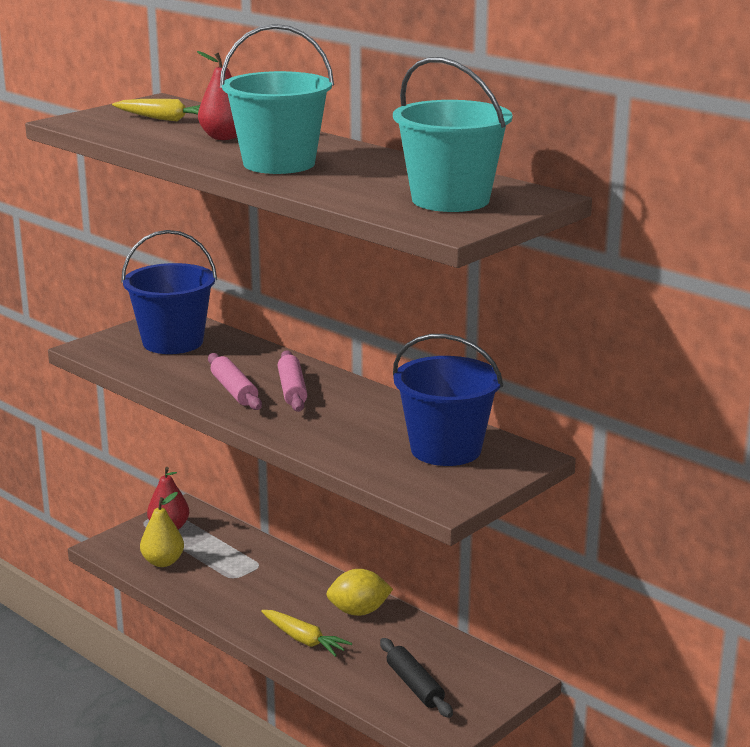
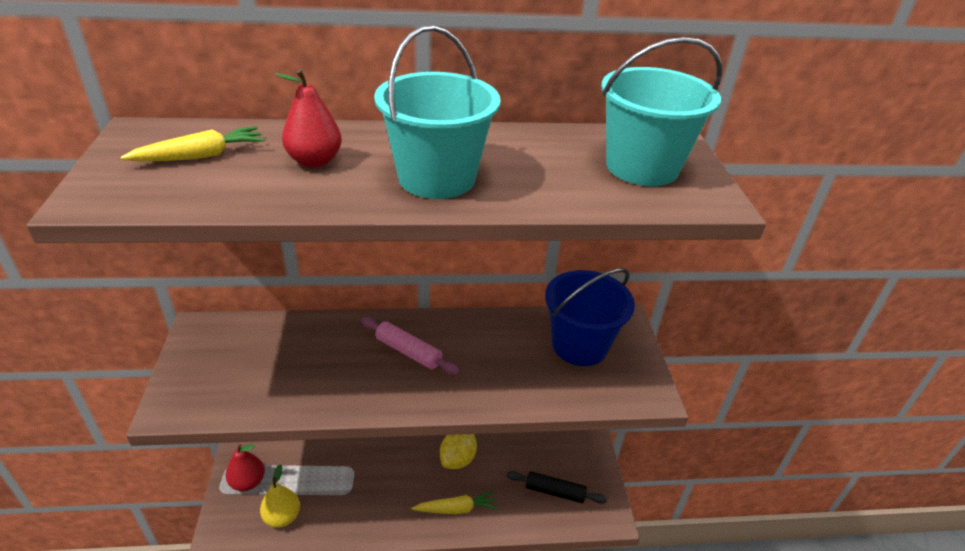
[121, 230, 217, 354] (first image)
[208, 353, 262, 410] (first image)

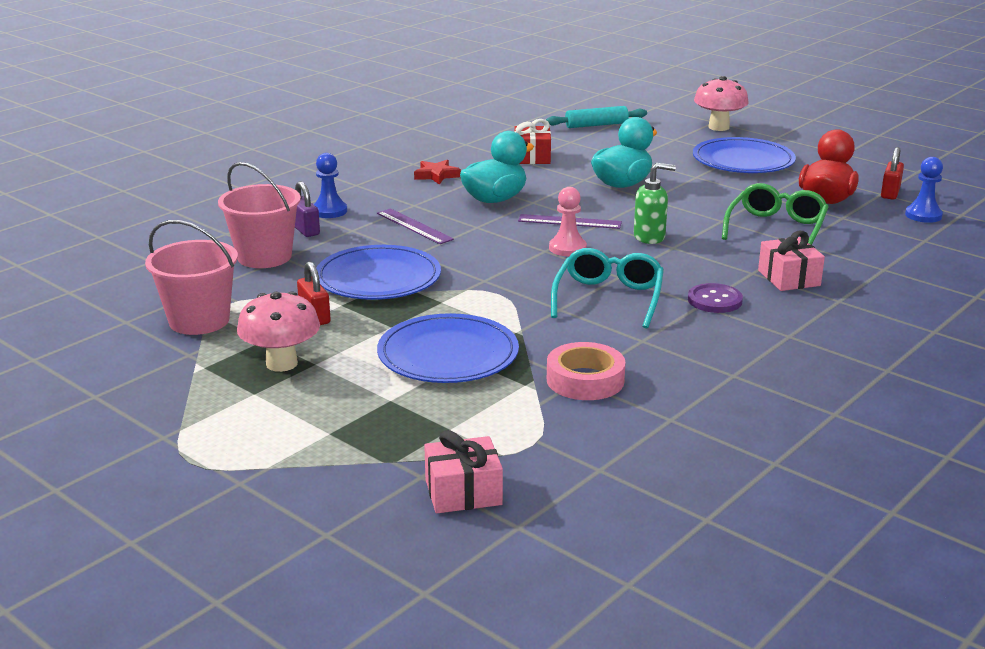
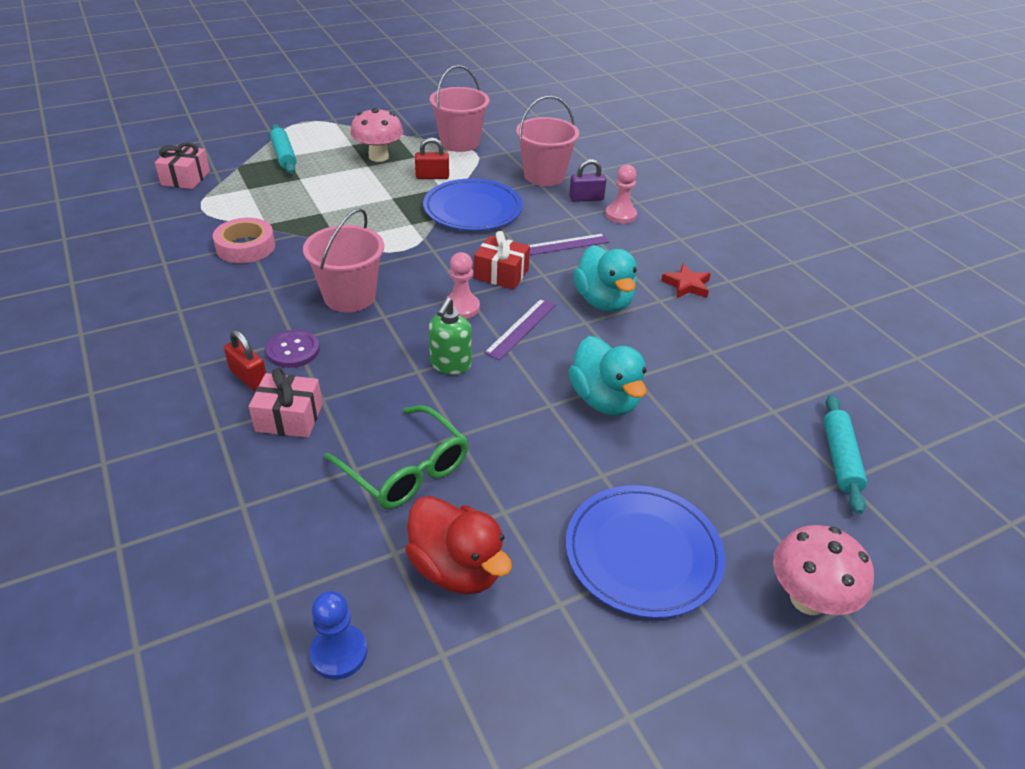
[605, 165, 637, 223]
[377, 313, 519, 383] (first image)
[474, 231, 530, 290]
[303, 208, 384, 312]
[224, 330, 266, 391]
[270, 124, 297, 174]

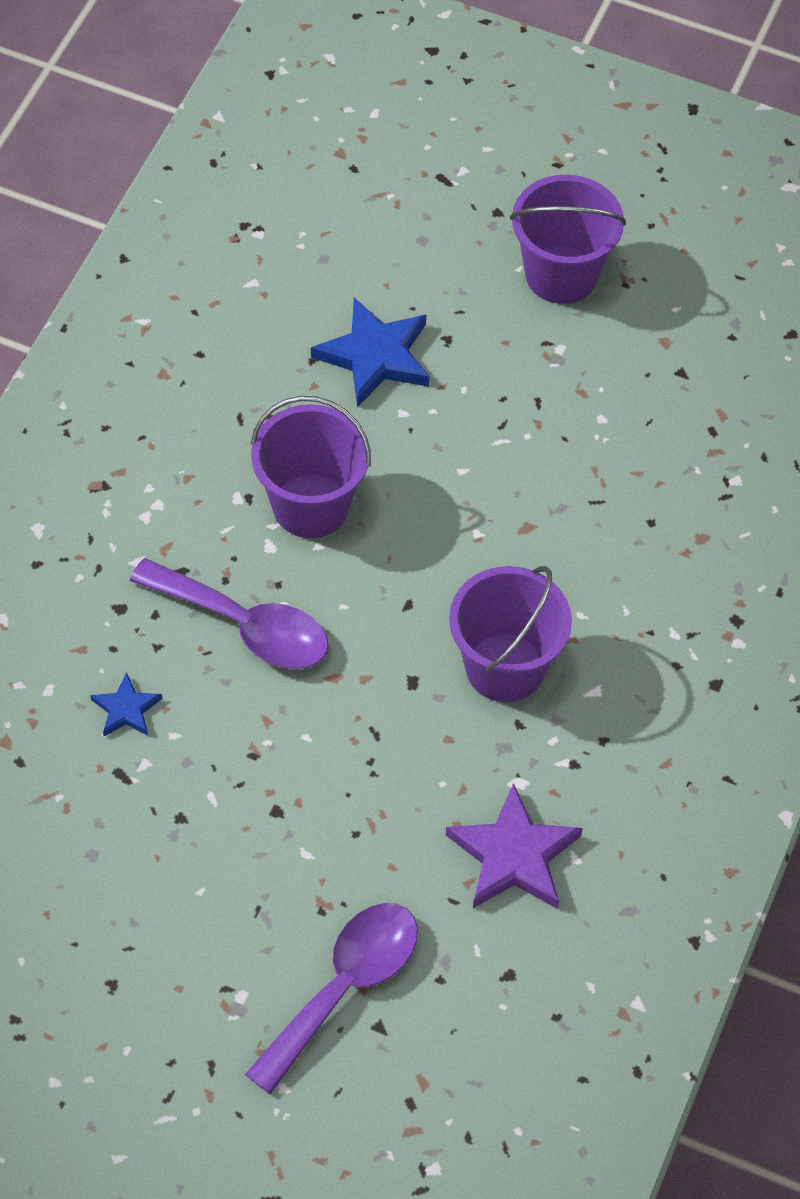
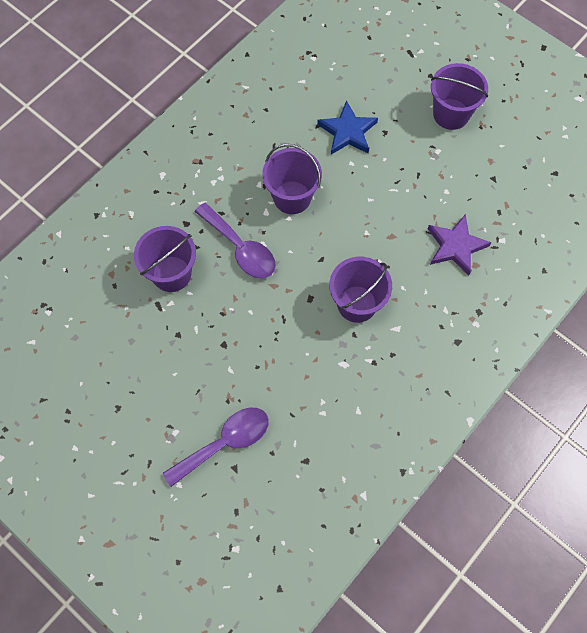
[134, 226, 196, 292]
[428, 214, 491, 275]

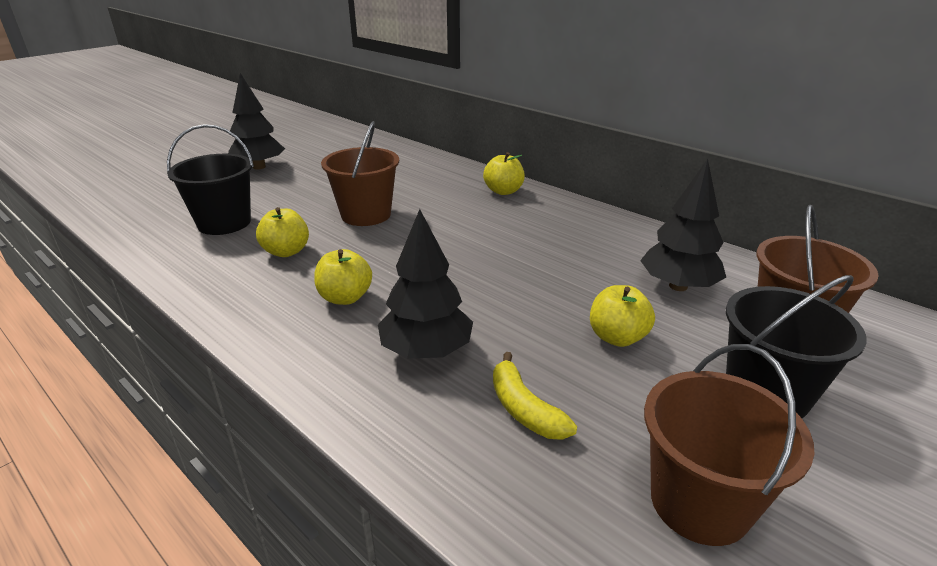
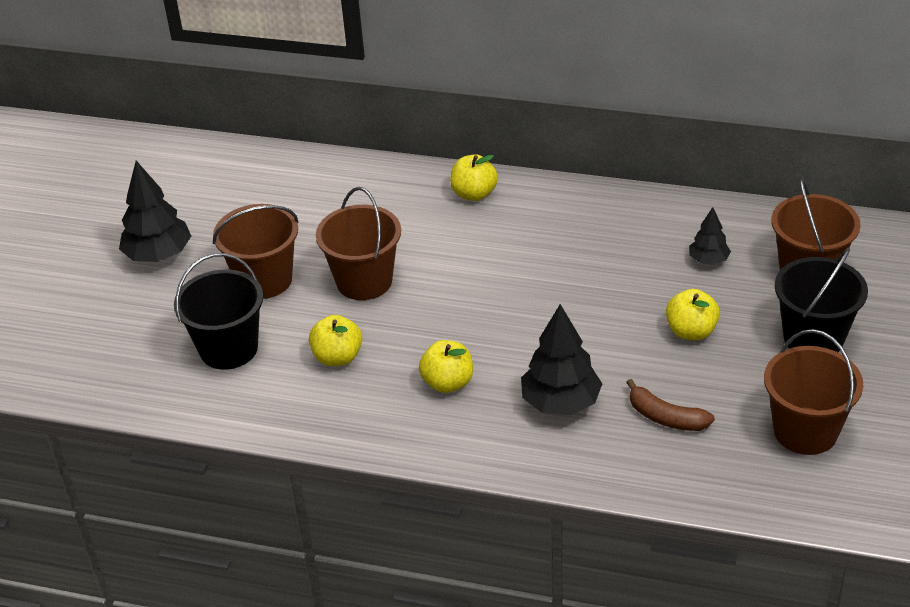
[626, 379, 715, 431]
[689, 207, 731, 265]
[213, 204, 299, 299]

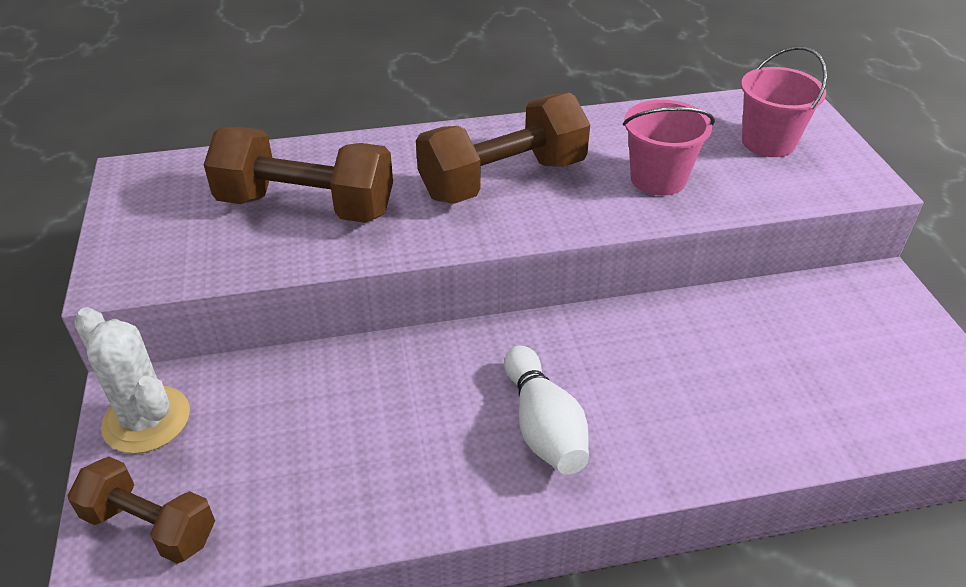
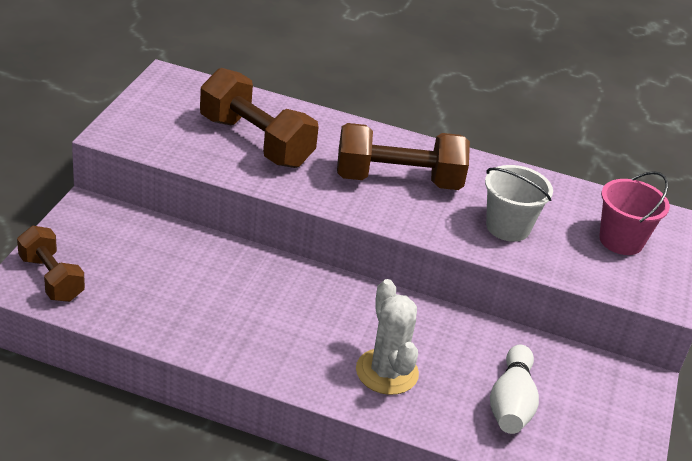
[356, 279, 419, 395]
[490, 345, 539, 434]
[485, 165, 553, 242]

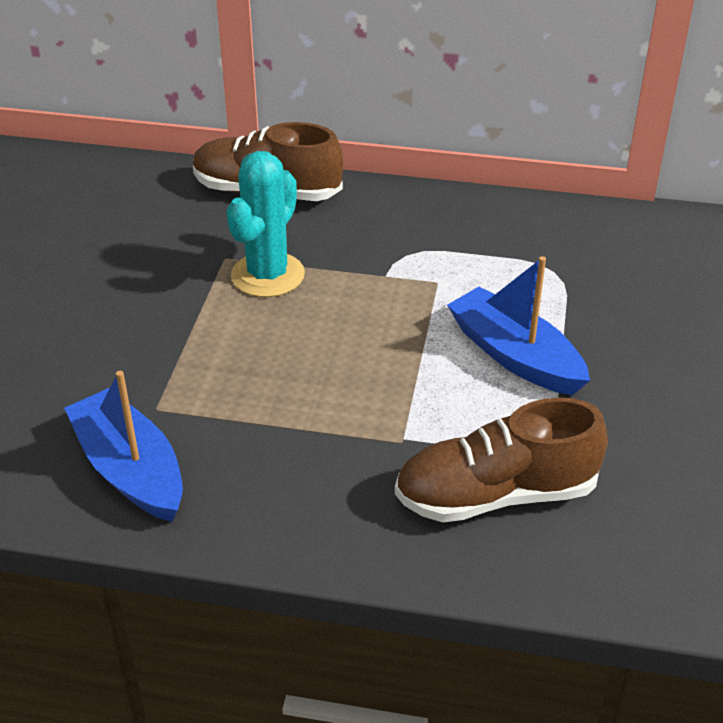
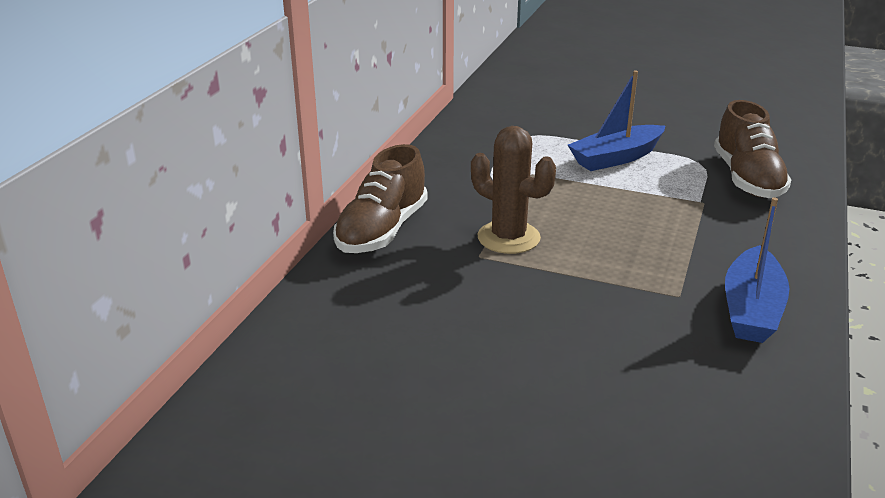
[725, 197, 790, 343]
[471, 126, 556, 254]

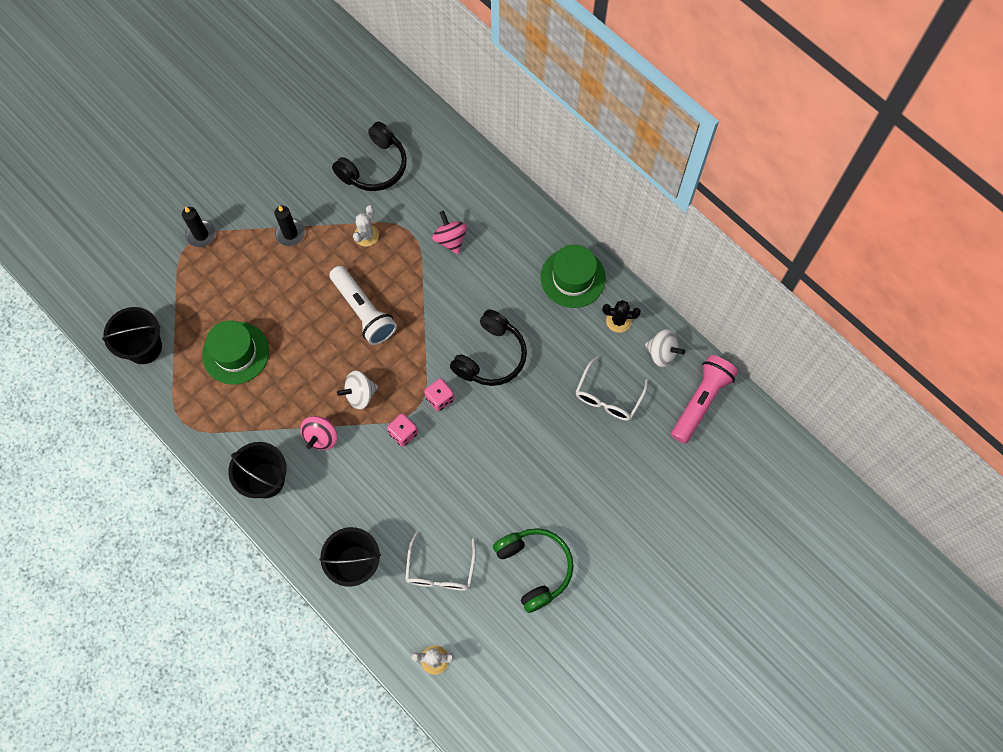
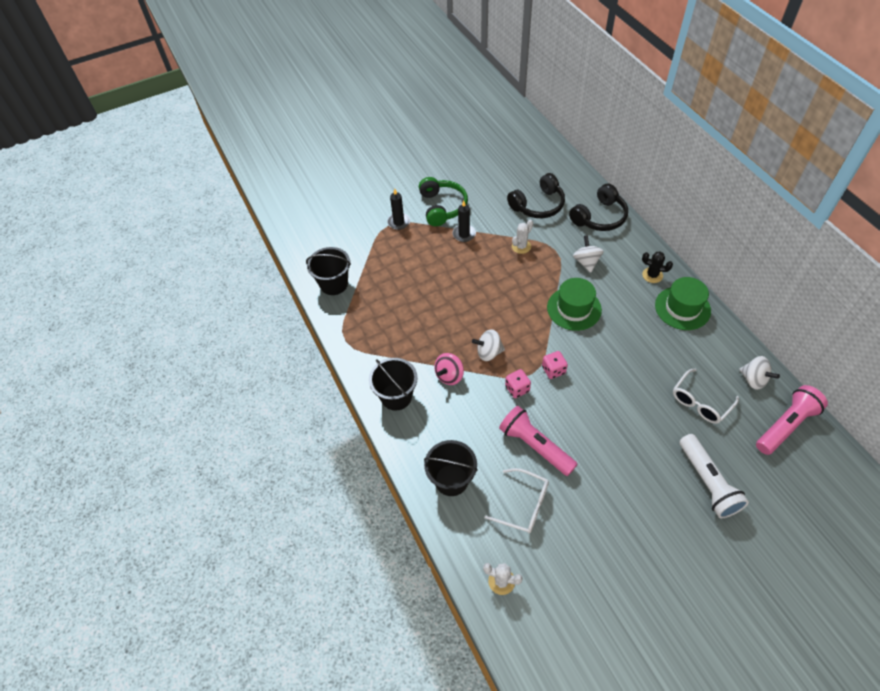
[547, 278, 602, 331]
[680, 434, 749, 518]
[484, 468, 549, 533]
[573, 235, 603, 273]
[569, 183, 628, 231]
[419, 177, 468, 226]
[642, 252, 673, 283]
[499, 406, 577, 476]

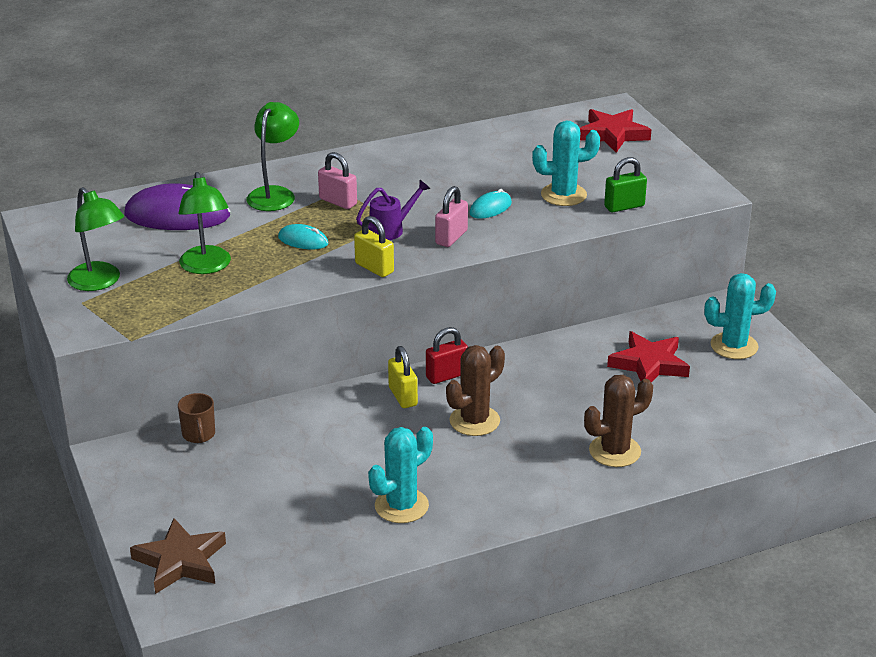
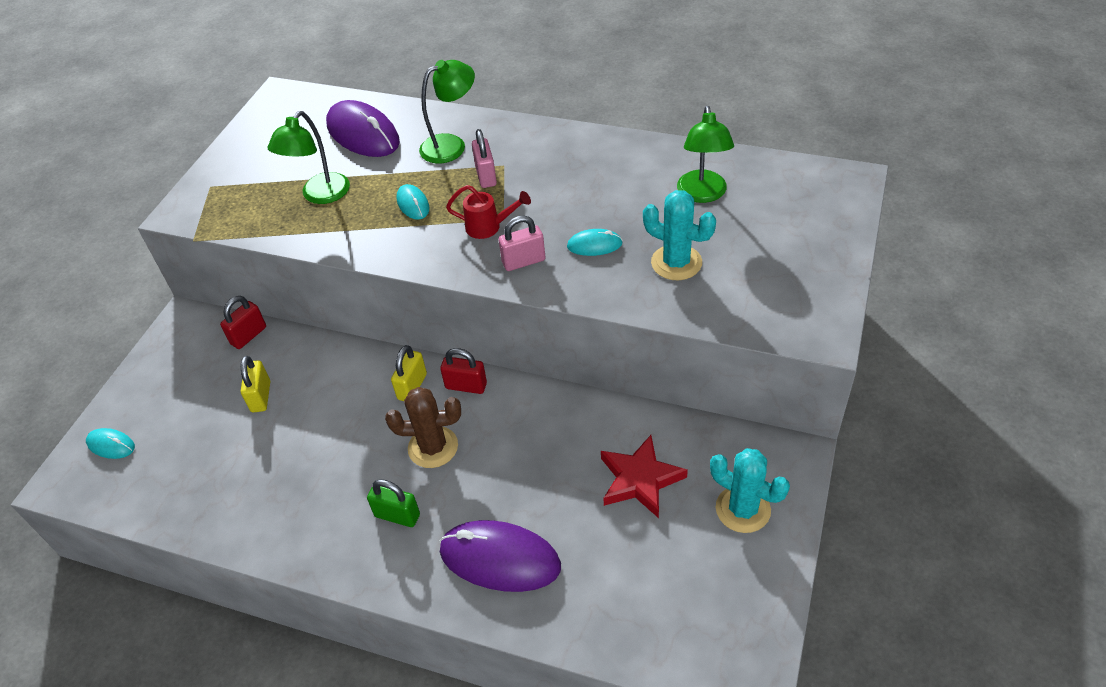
[677, 106, 734, 203]
[86, 428, 135, 459]
[220, 296, 266, 349]
[241, 356, 270, 412]
[446, 185, 531, 239]
[368, 427, 433, 523] (first image)
[580, 109, 651, 153] (first image)
[439, 520, 561, 592]
[367, 479, 420, 527]

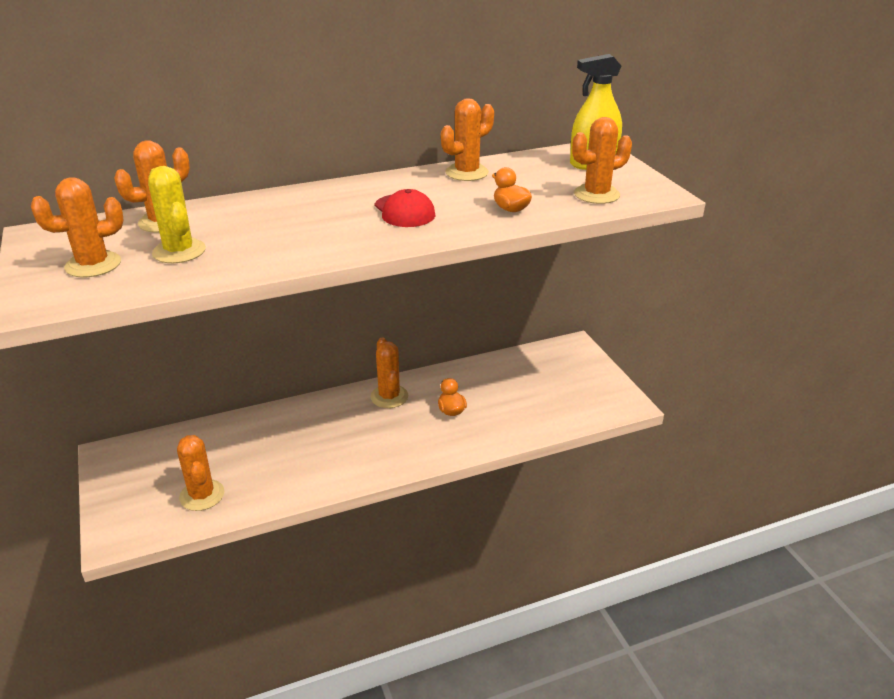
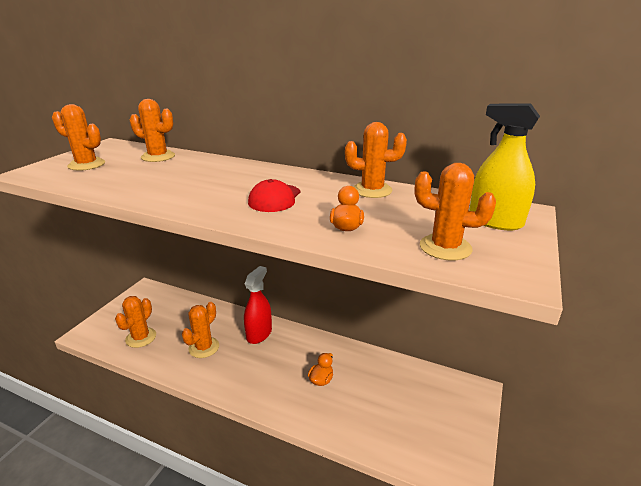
[148, 166, 206, 263] (first image)
[182, 302, 219, 358]
[244, 266, 272, 344]

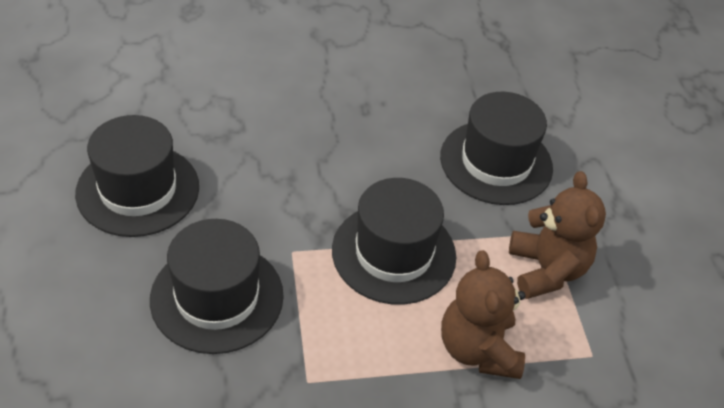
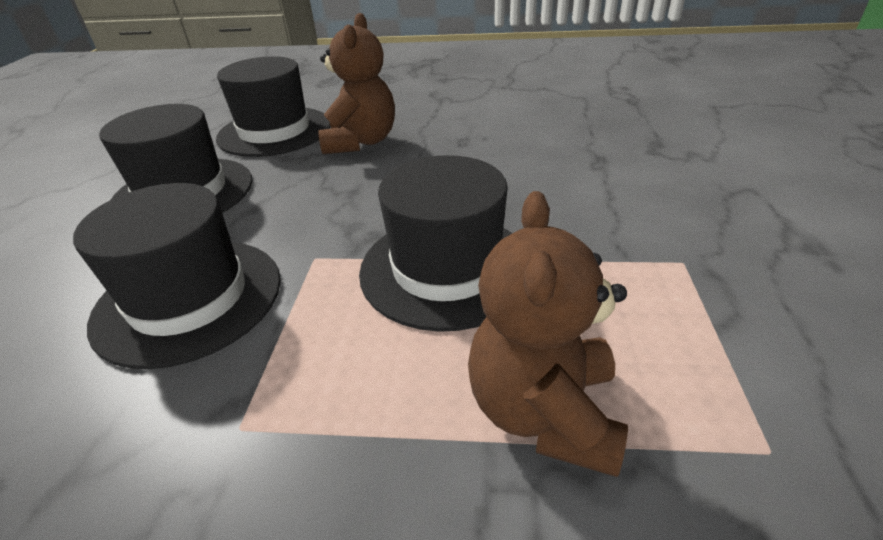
[216, 56, 330, 157]
[318, 13, 395, 154]

